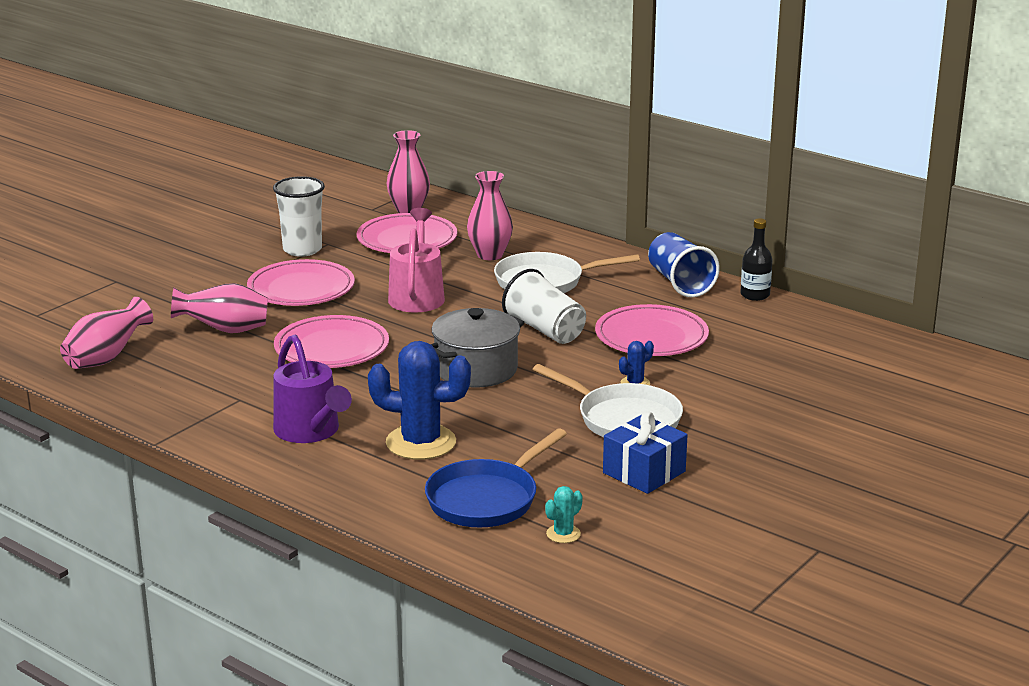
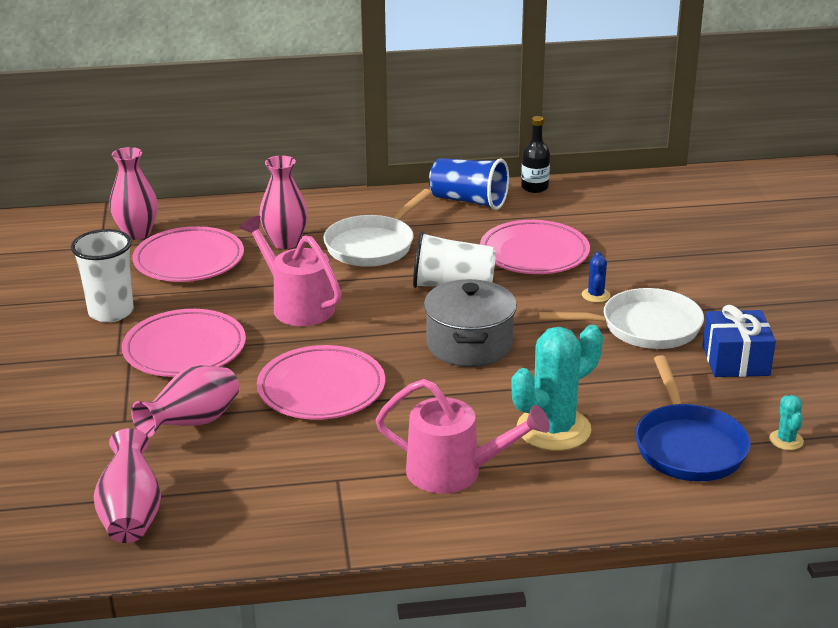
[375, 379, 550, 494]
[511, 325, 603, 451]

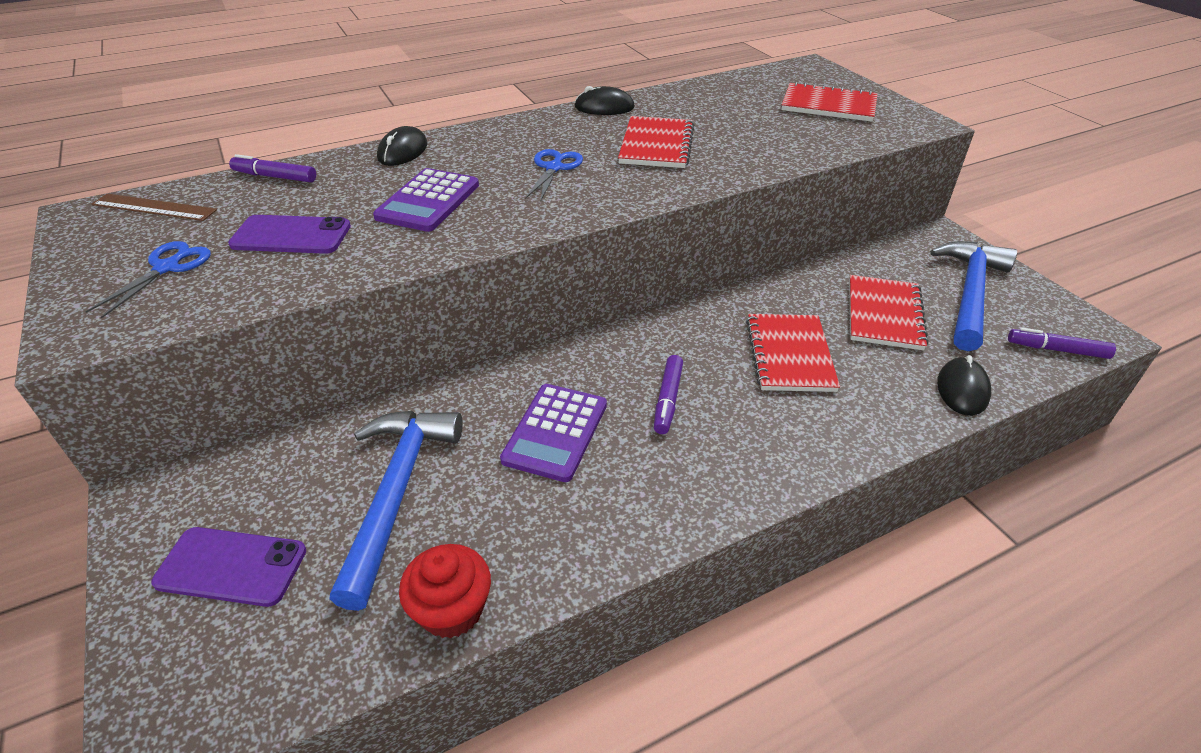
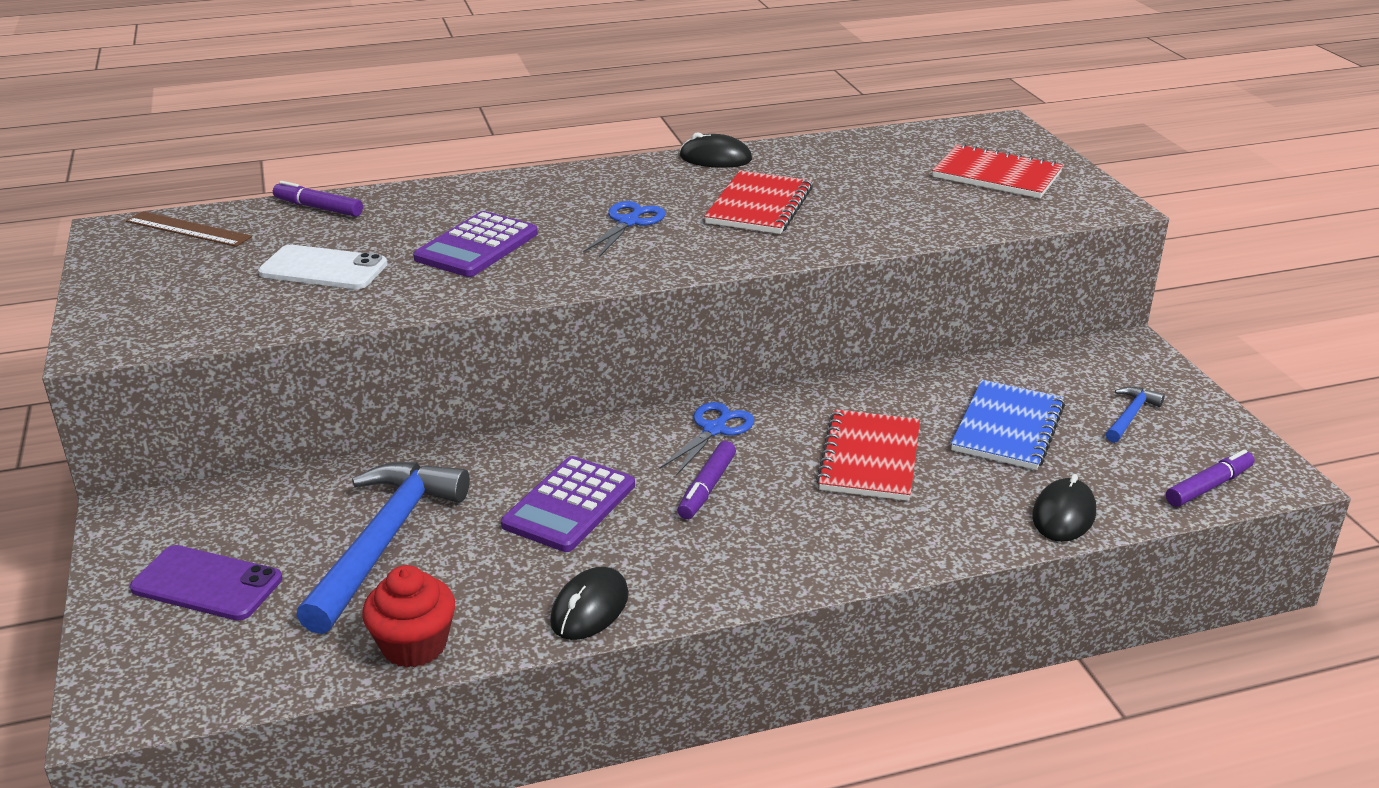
[659, 402, 755, 476]
[258, 245, 387, 289]
[550, 567, 629, 640]
[951, 380, 1065, 470]
[1106, 387, 1165, 443]
[1166, 449, 1254, 507]

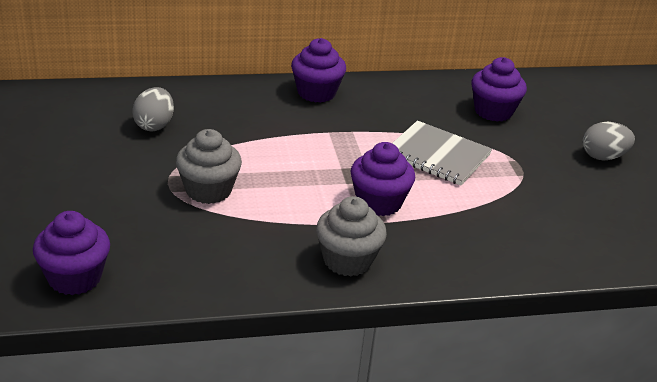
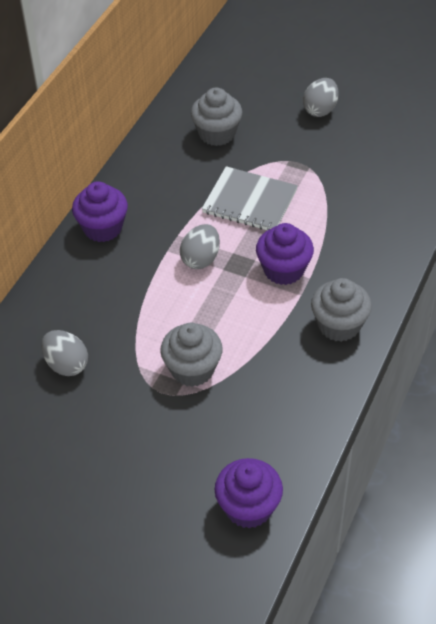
[202, 166, 298, 230]
[191, 87, 242, 146]
[180, 224, 220, 269]

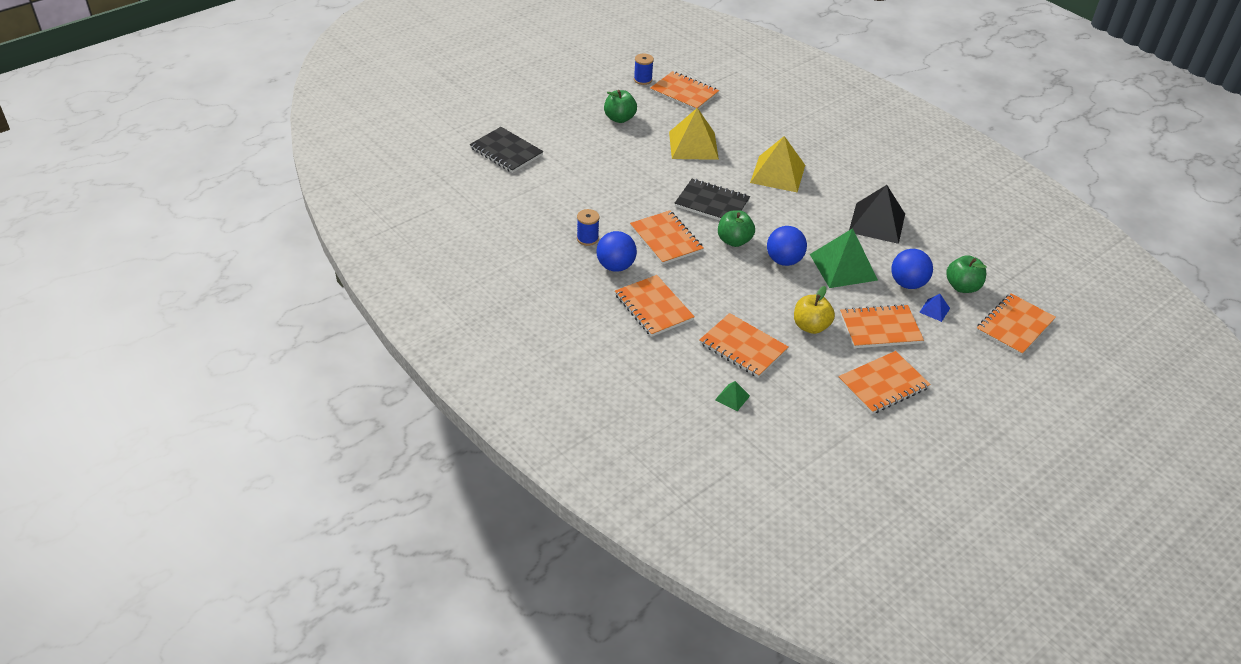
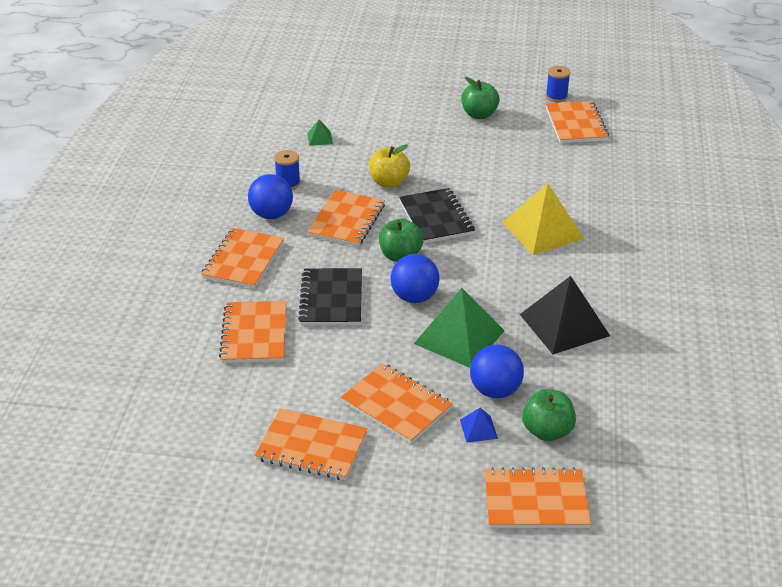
[298, 268, 362, 325]
[669, 108, 719, 160] (first image)
[307, 119, 333, 146]
[369, 144, 410, 188]

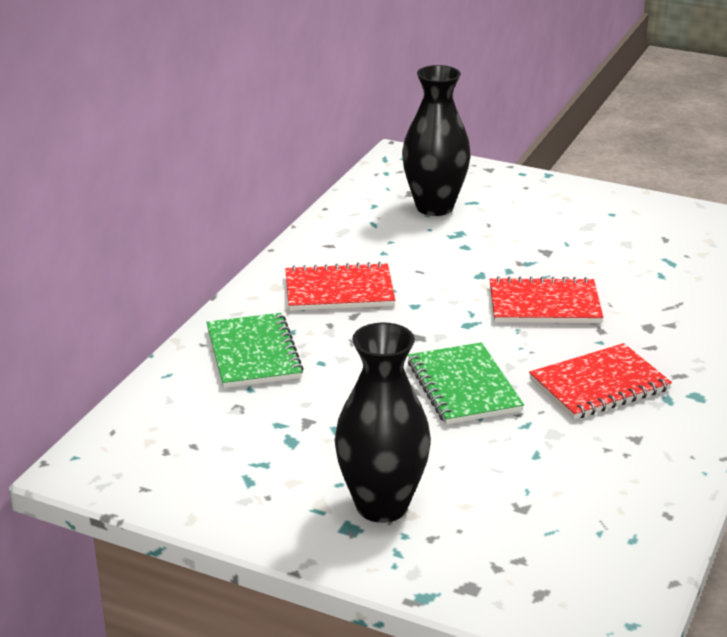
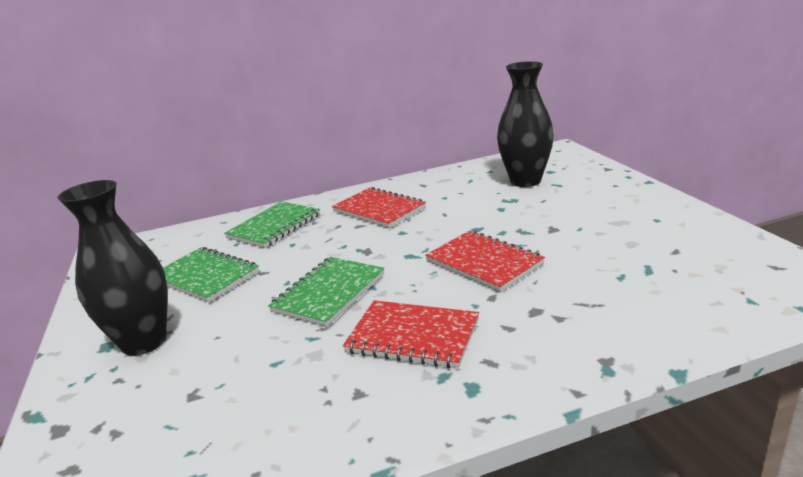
[163, 247, 259, 302]

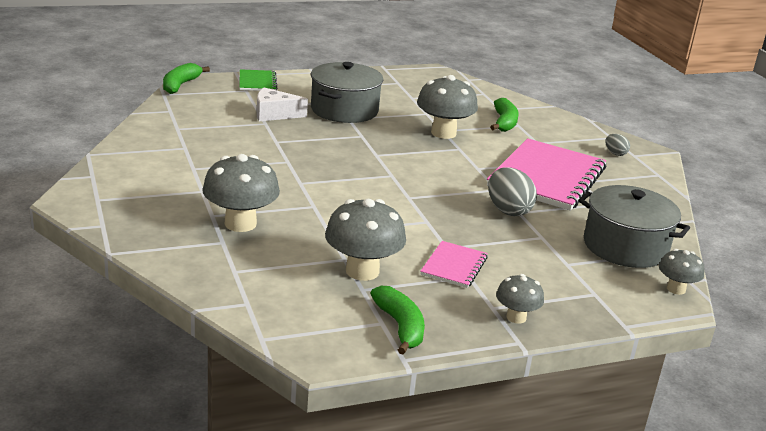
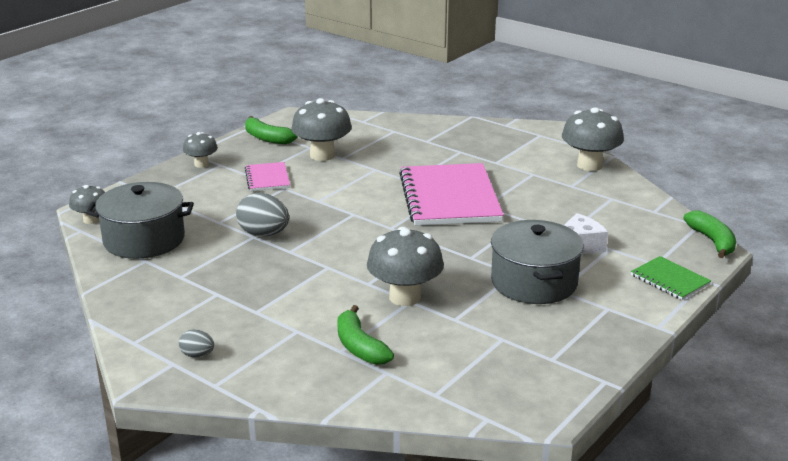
[562, 107, 624, 171]
[399, 163, 504, 226]

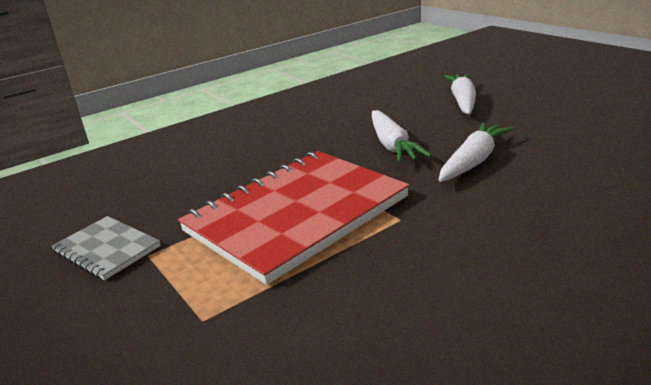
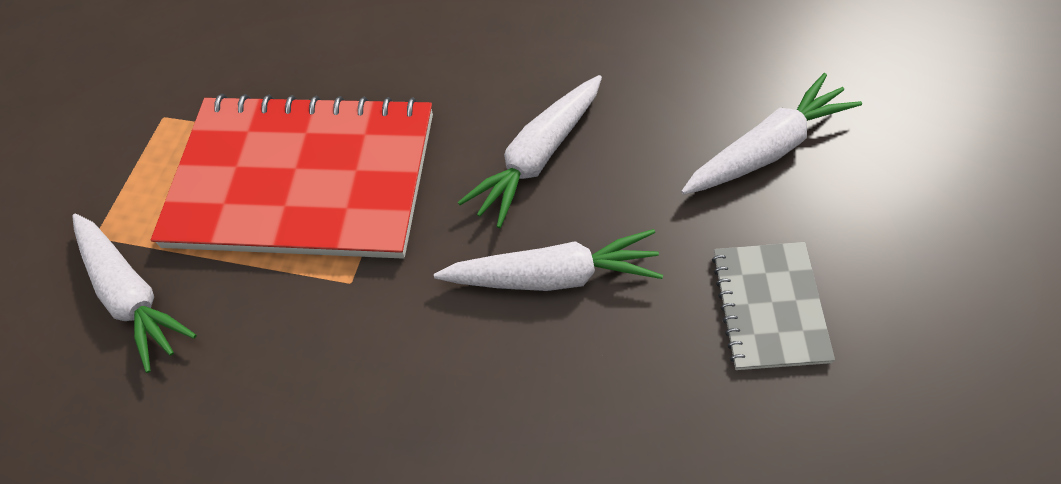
[712, 242, 835, 370]
[72, 213, 197, 373]

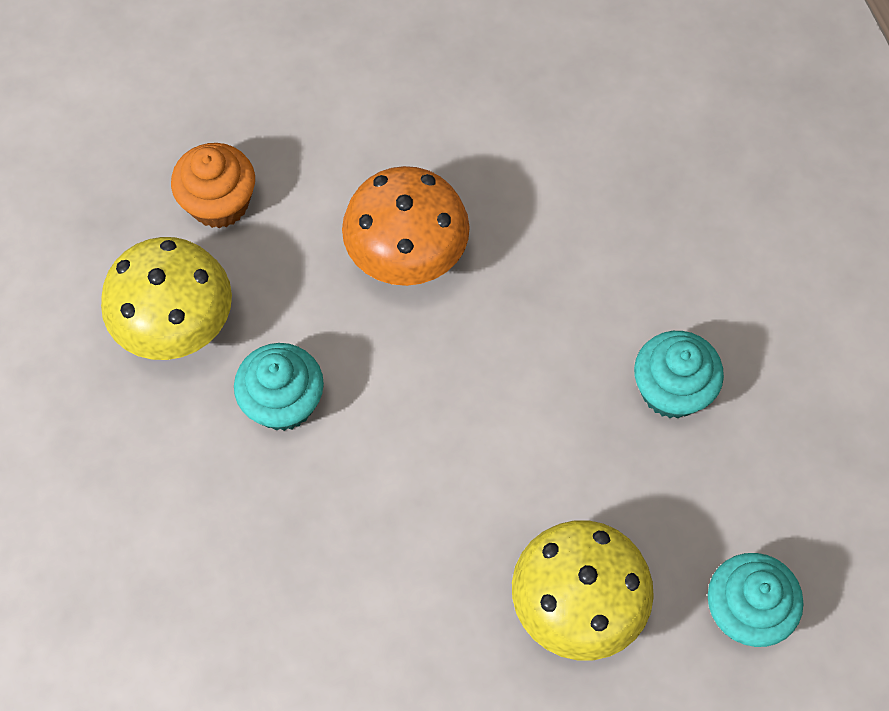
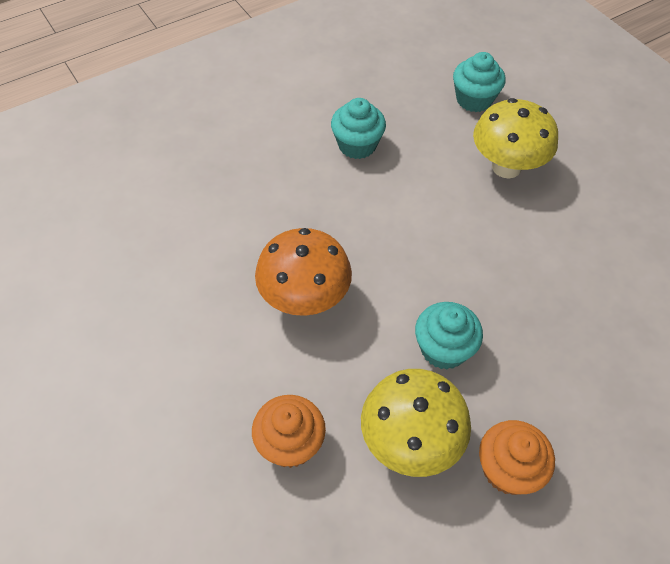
[479, 420, 555, 495]

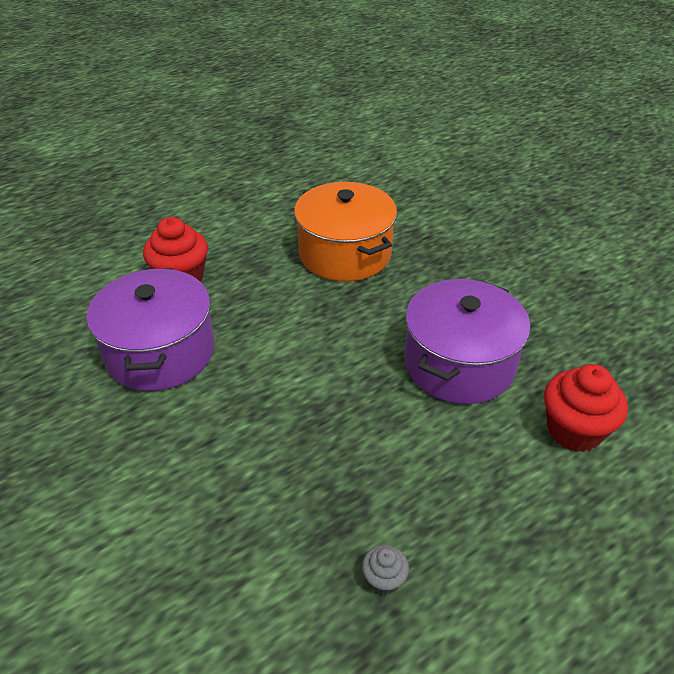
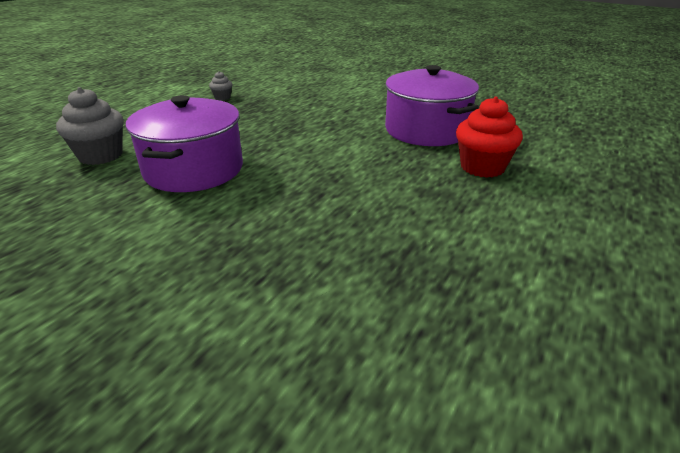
[294, 182, 397, 281] (first image)
[56, 87, 124, 165]

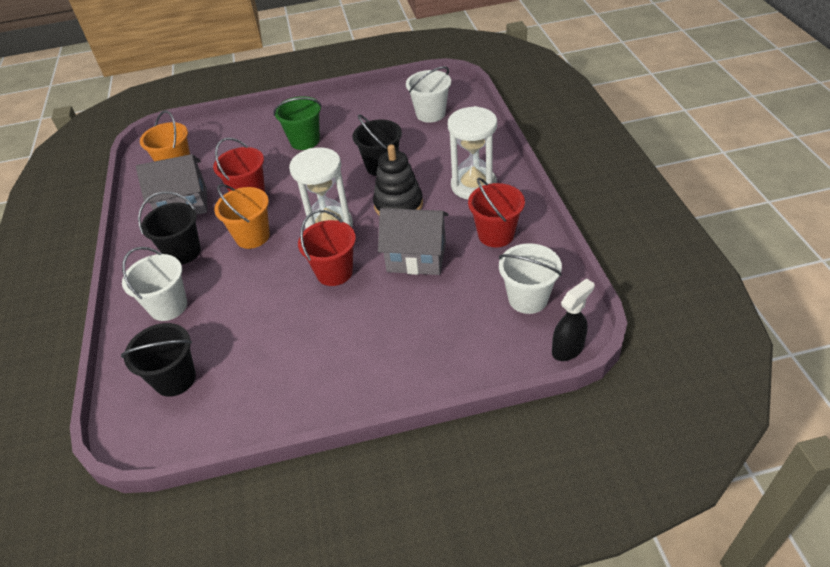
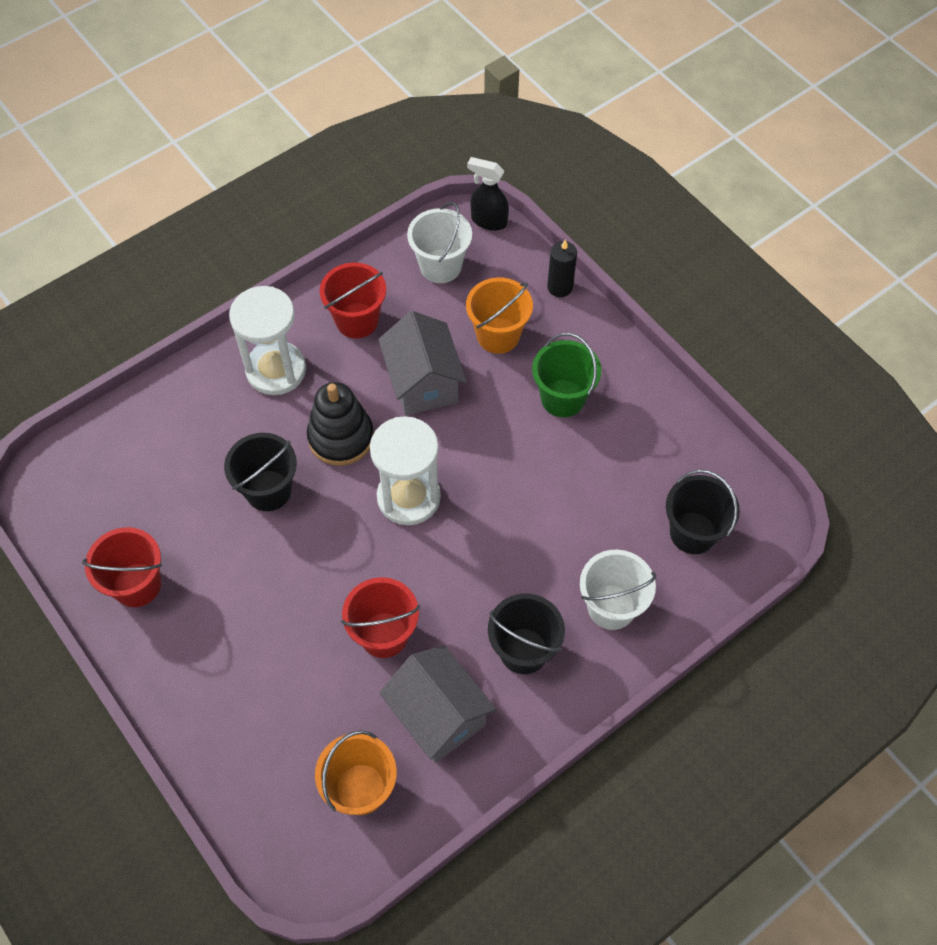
[466, 277, 533, 354]
[532, 333, 601, 417]
[82, 527, 162, 607]
[406, 66, 451, 123] (first image)
[547, 239, 577, 297]

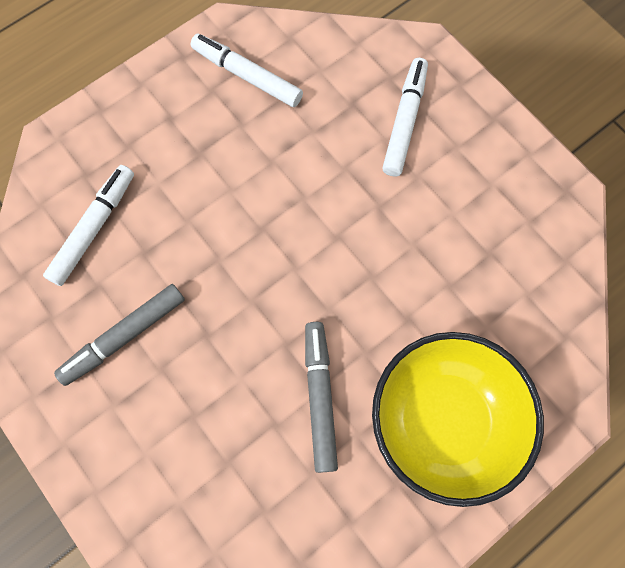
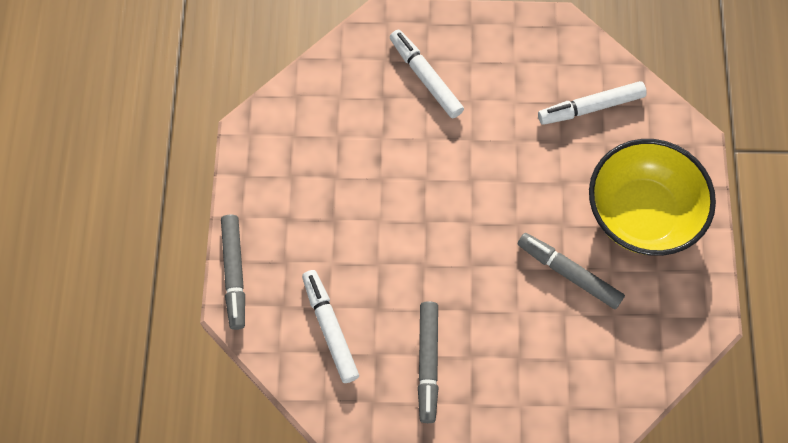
[538, 81, 647, 125]
[221, 214, 245, 330]

